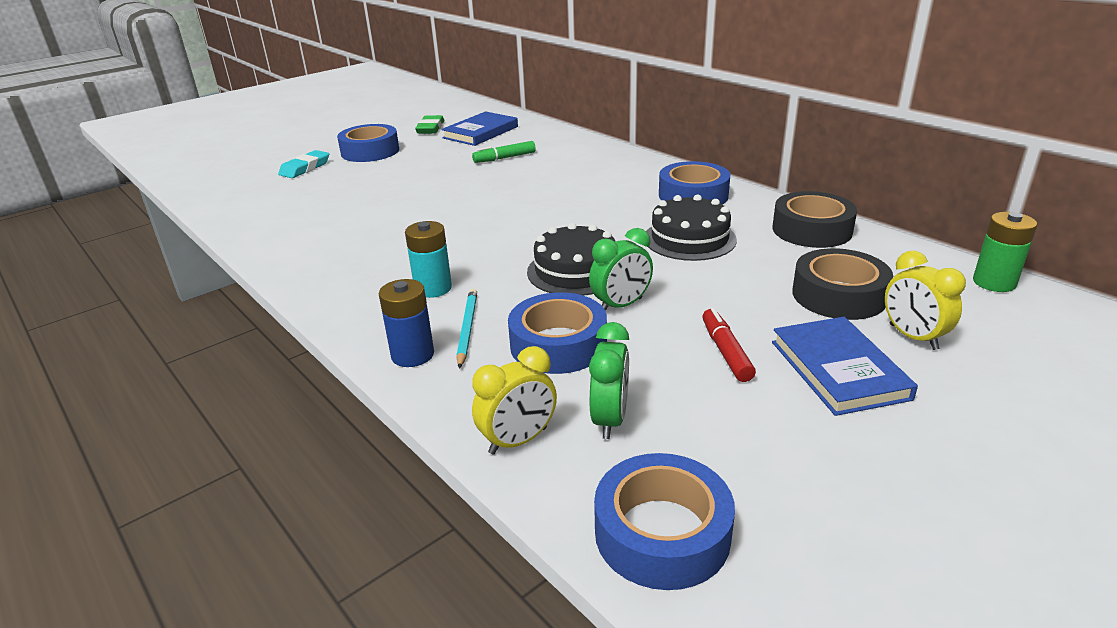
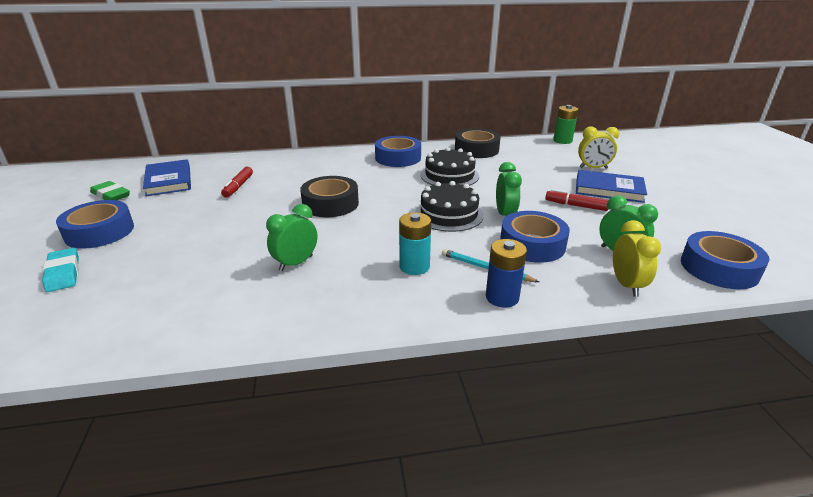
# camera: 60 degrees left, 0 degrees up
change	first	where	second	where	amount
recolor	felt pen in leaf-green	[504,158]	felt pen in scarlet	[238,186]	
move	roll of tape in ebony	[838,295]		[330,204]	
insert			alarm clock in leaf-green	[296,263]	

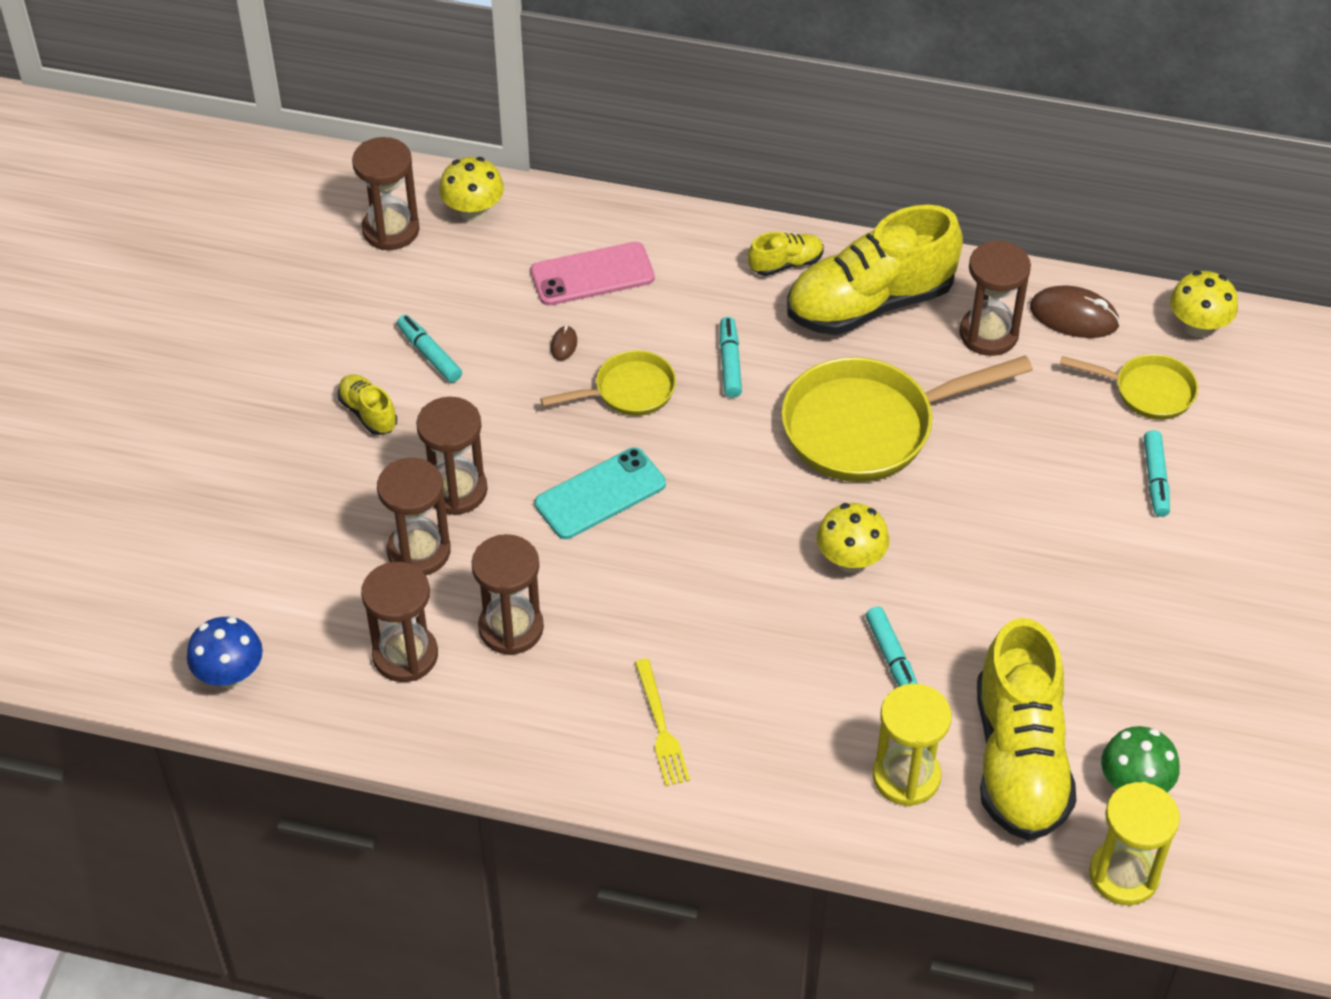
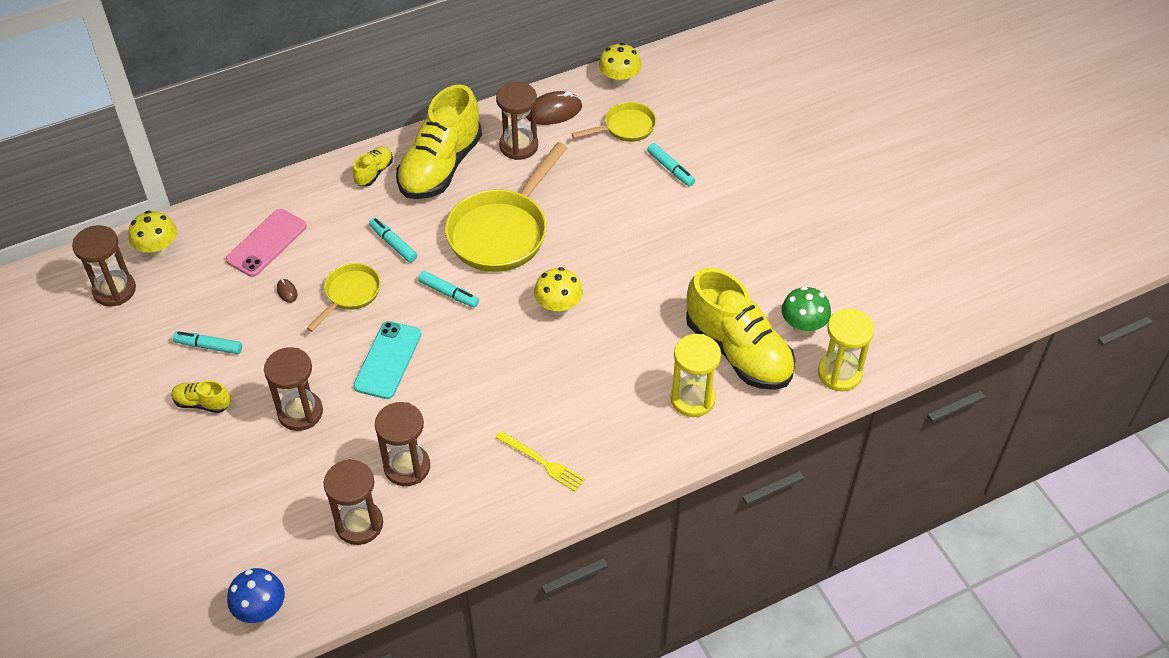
# camera: 40 degrees left, 0 degrees up
change	first	where	second	where	amount
delete	sand timer in brown	[419,551]			
move	felt pen in aqua	[891,657]		[448,293]	

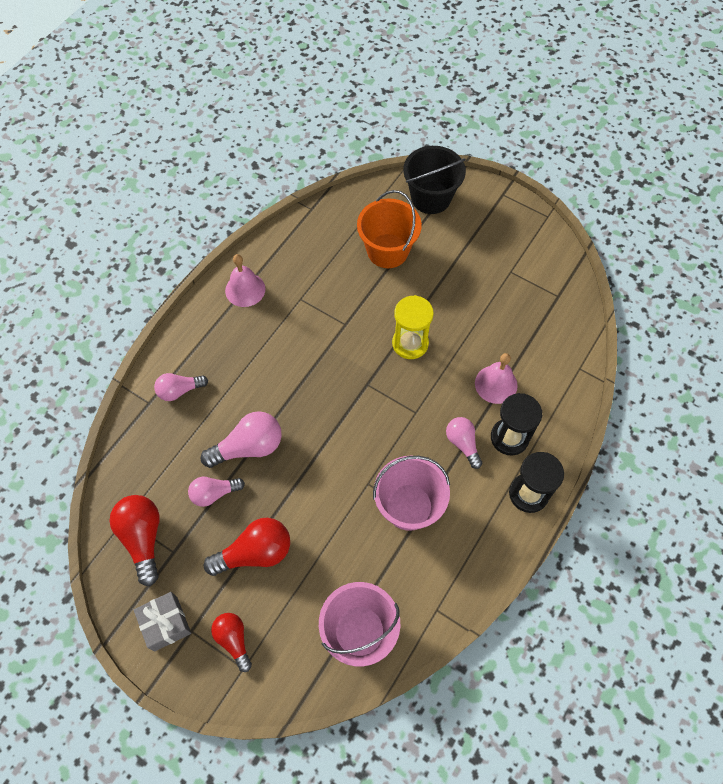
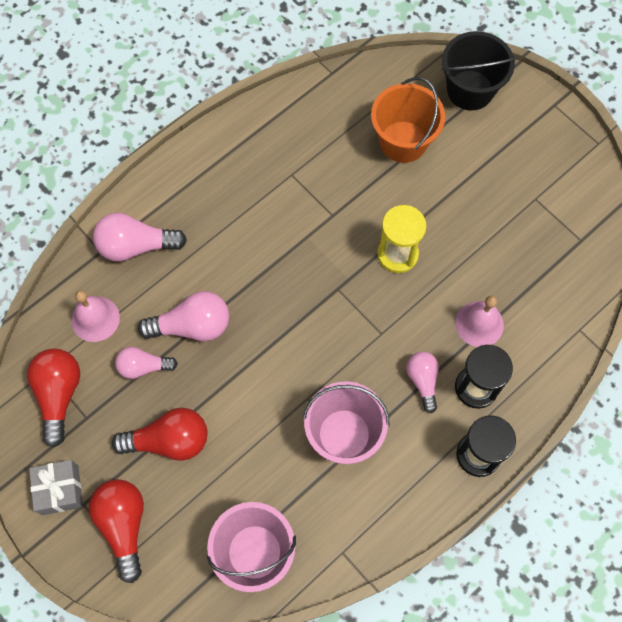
# camera: 15 degrees right, 5 degrees up
change	first	where	second	where	amount
move	hand bell in rosy	[245,289]		[95,319]	
resize	lightbulb in rosy	[179,390]		[136,246]	x1.56
resize	lightbulb in scarlet	[233,640]		[124,525]	x1.56

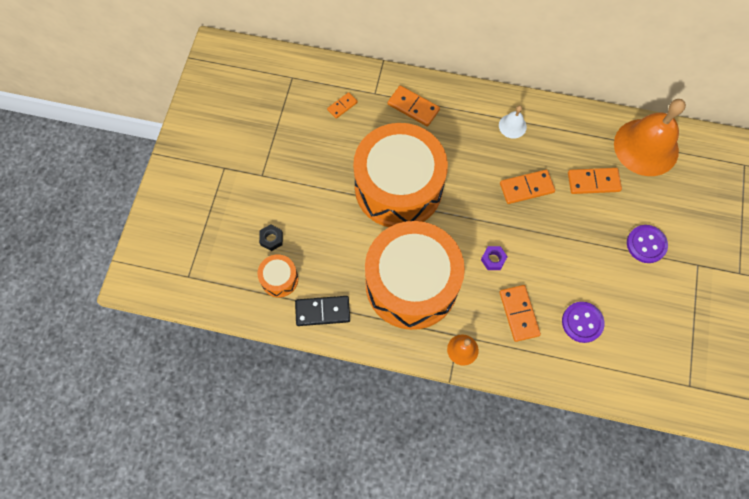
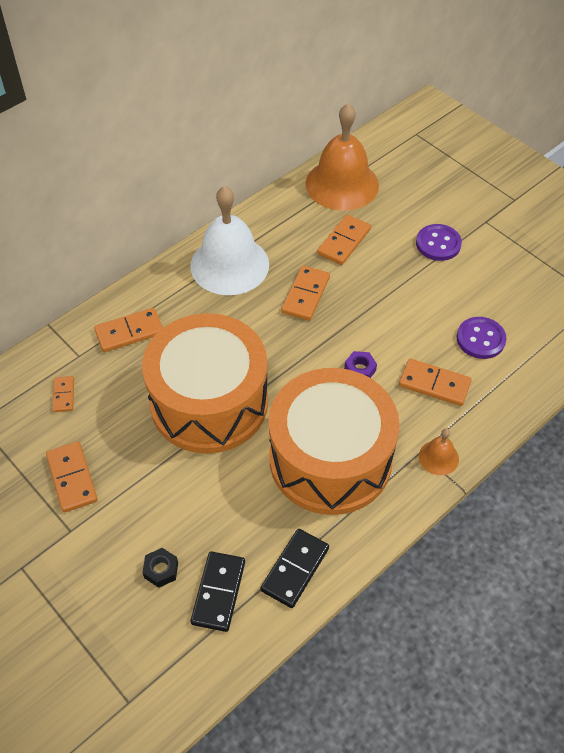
# camera: 55 degrees left, 15 degrees down
change	first	where	second	where	amount
resize	hand bell in white	[512,126]		[229,265]	x2.28
replace	drum in orange	[279,279]	domino piece in ebony	[218,592]	
insert			domino piece in orange	[72,478]	

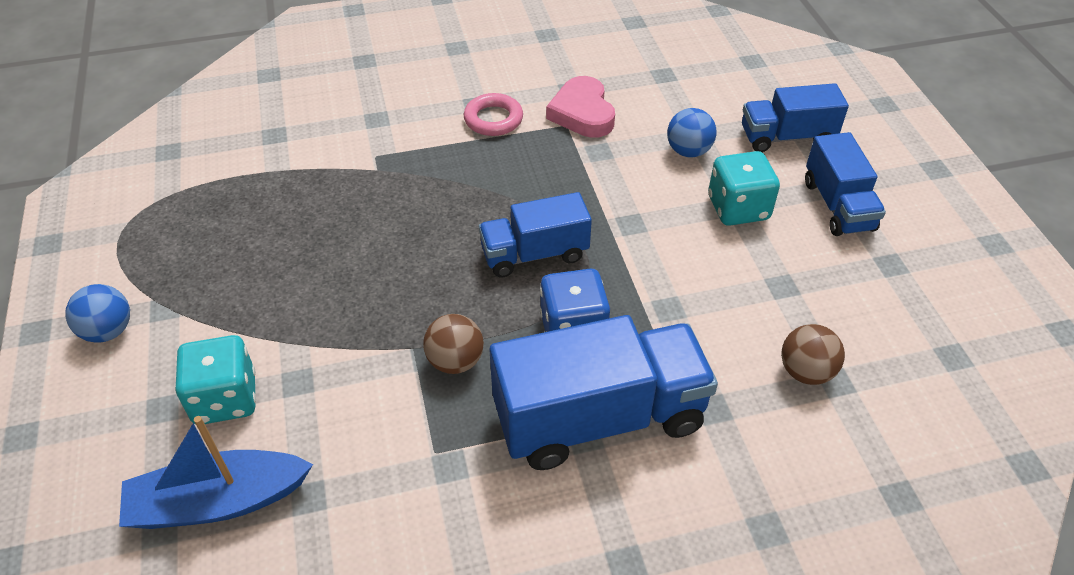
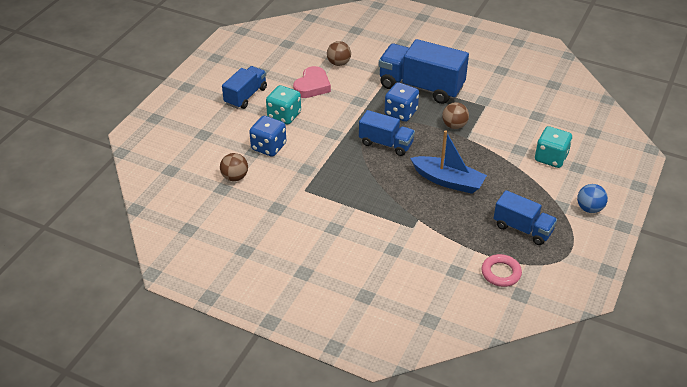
# camera: 140 degrees left, 5 degrees down
change	first	where	second	where	amount
move	heart in rosy	[582,113]		[312,86]	
move	truck in blue	[787,137]		[522,229]	
move	torus in rosy	[493,119]		[501,273]	
replace	play ball in blue	[688,151]	die in blue	[268,147]	
move	sailboat in blue	[218,501]		[448,181]	
insert			play ball in brown	[235,177]	

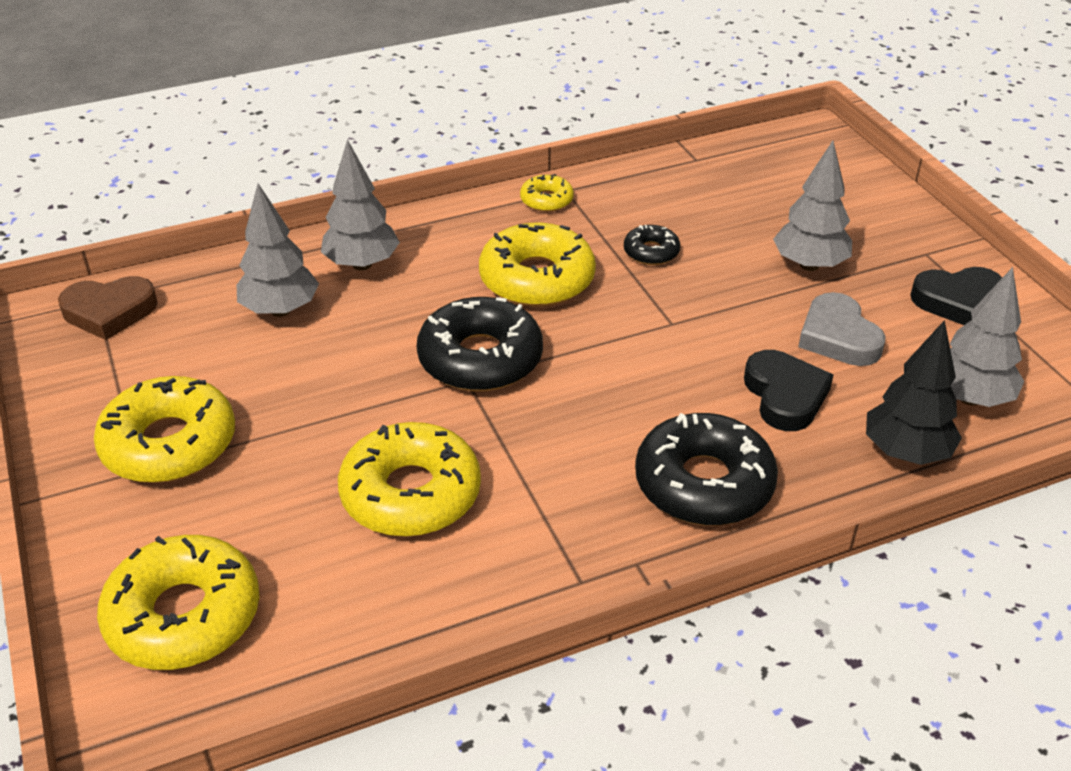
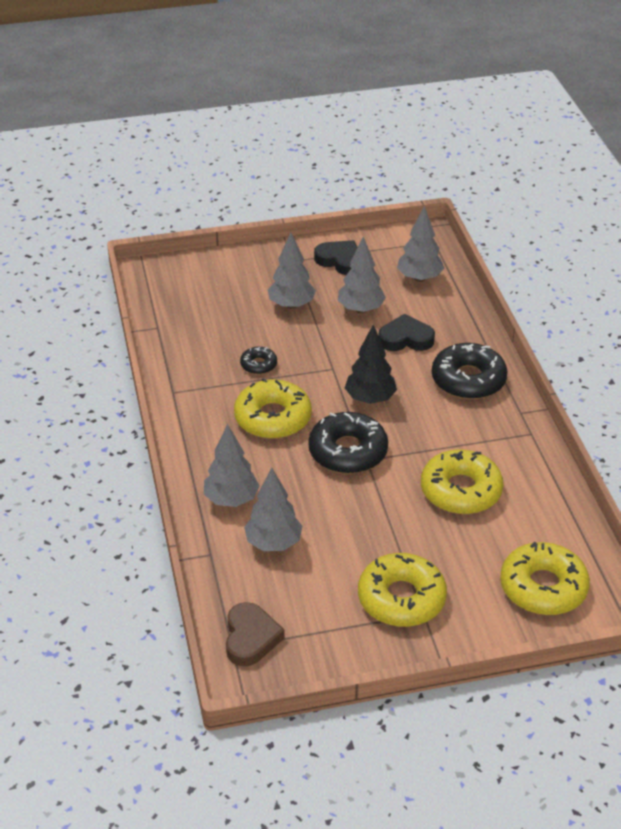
# camera: 80 degrees left, 0 degrees up
change	first	where	second	where	amount
delete	donut in bright yellow	[546,200]			
rotate	heart in ebony	[958,301]		[340,261]	60 degrees counterclockwise
replace	heart in ash-grey	[838,337]	fir tree in ash-grey	[361,309]	
move	fir tree in ebony	[905,452]		[370,399]	

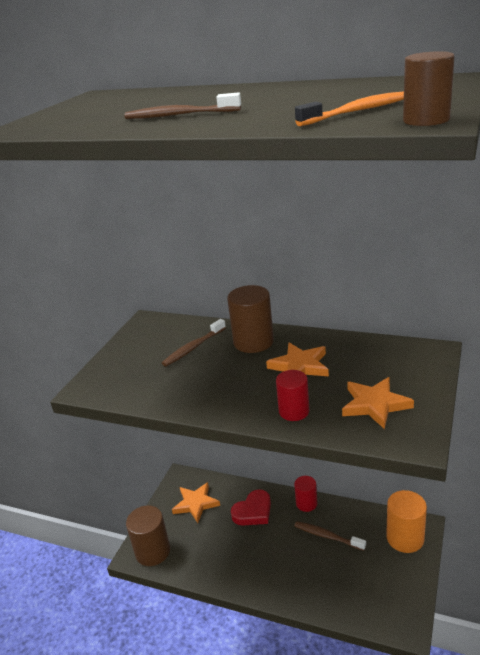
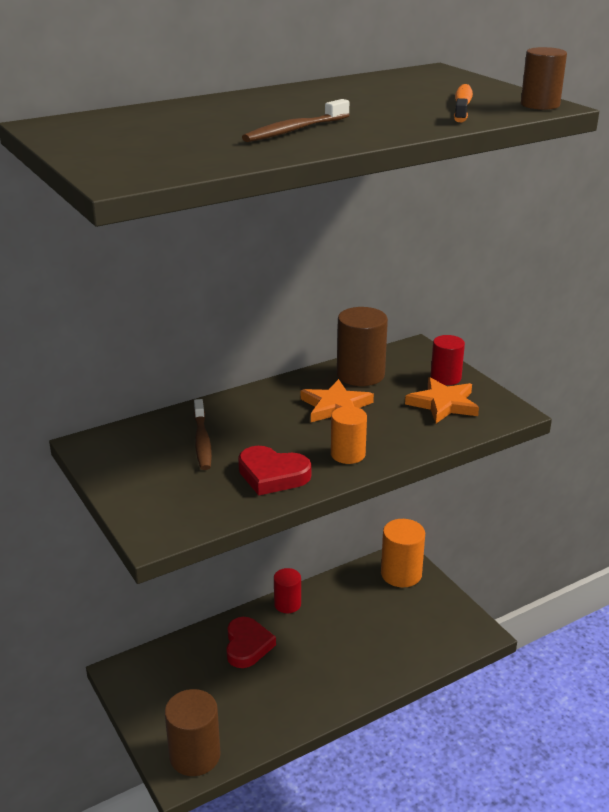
# camera: 55 degrees left, 0 degrees up
change	first	where	second	where	amount
move	cylinder in brown	[253,342]		[360,375]	
move	cylinder in scarlet	[294,411]		[445,378]	
delete	five-pointed star in orange	[196,504]			
delete	toothbrush in brown	[327,536]			
insert			cylinder in orange	[348,454]	
insert			heart in scarlet	[272,475]	

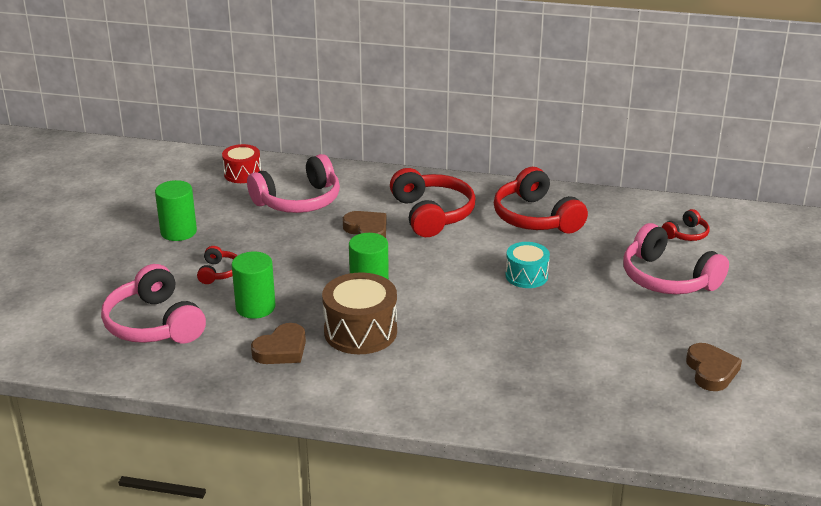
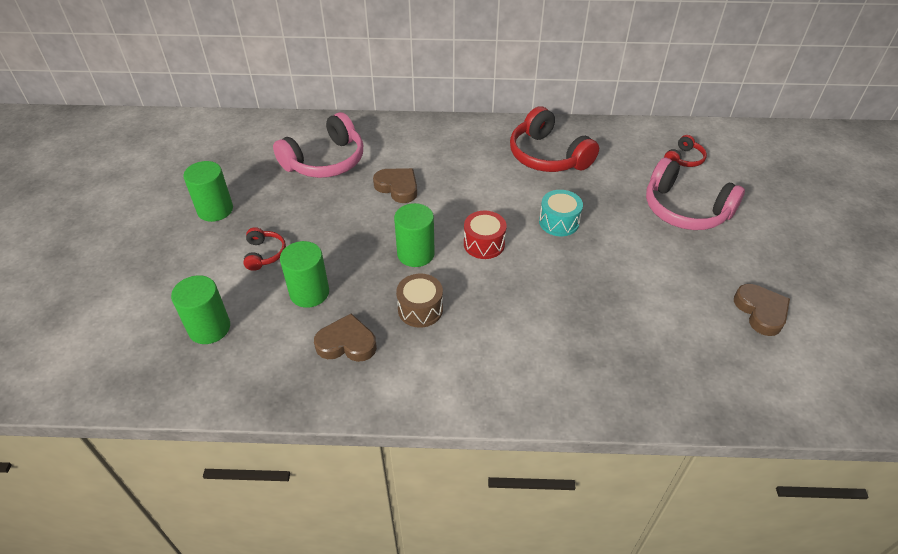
# camera: 10 degrees left, 15 degrees up
change	first	where	second	where	amount
move	drum in scarlet	[242,174]		[484,244]	
delete	headset in scarlet	[431,214]			
replace	headset in rosy	[154,324]	cylinder in leaf-green	[209,328]	
resize	drum in brown	[360,331]		[420,309]	x0.62
rotate	heart in brown	[281,349]		[347,343]	120 degrees counterclockwise

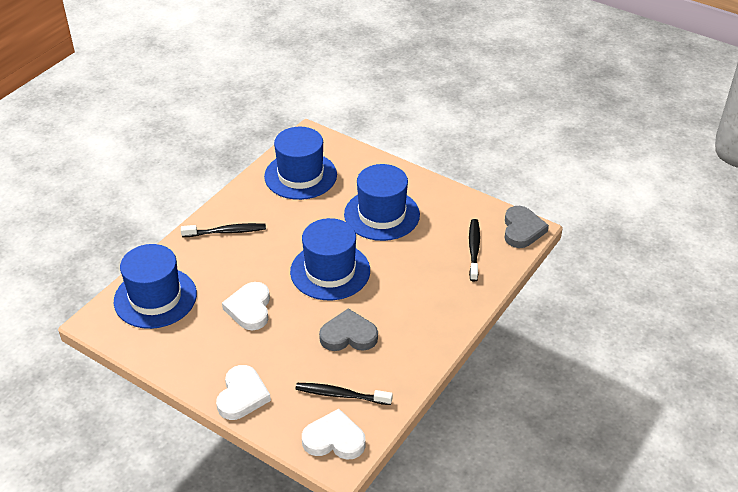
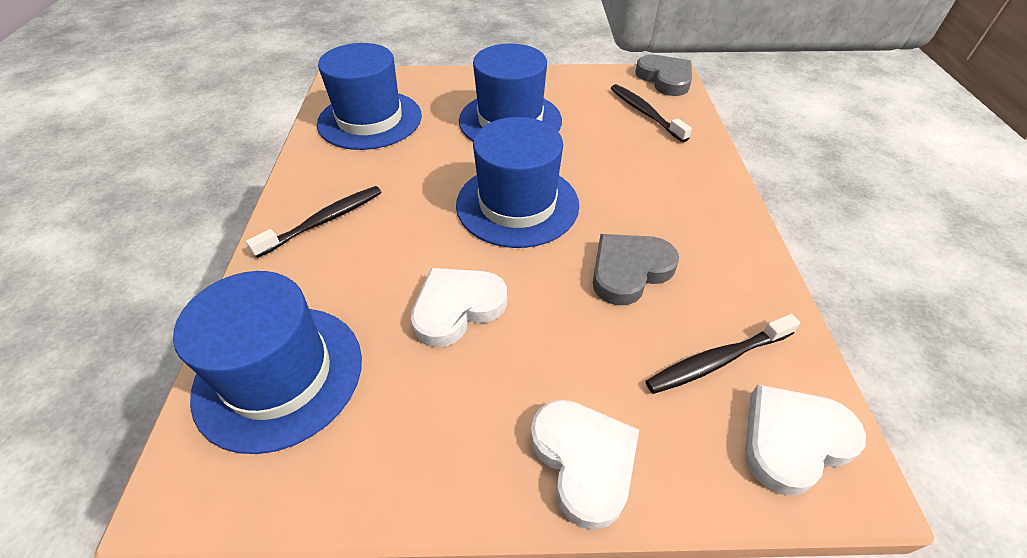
# camera: 35 degrees left, 5 degrees up
change	first	where	second	where	amount
rotate	heart in white	[250,309]		[457,308]	90 degrees clockwise

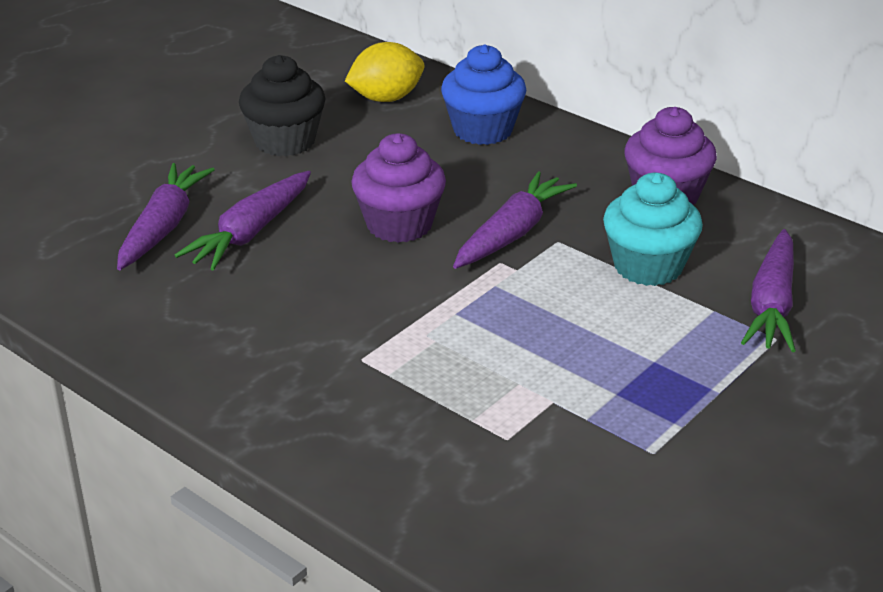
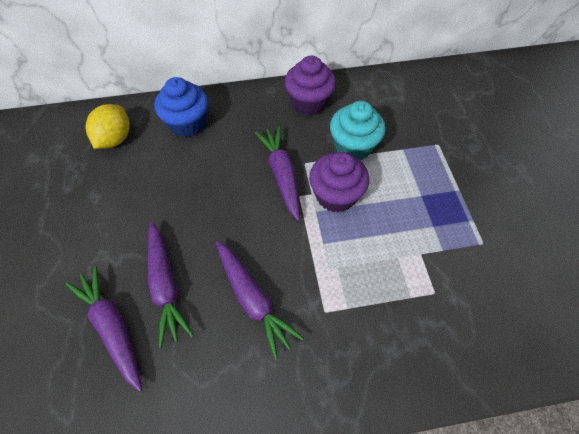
# camera: 50 degrees left, 25 degrees up
change	first	where	second	where	amount
delete	cupcake in ebony	[285,141]			
move	cupcake in royal purple	[399,224]		[335,195]	
move	root vegetable in royal purple	[771,304]		[253,299]	

